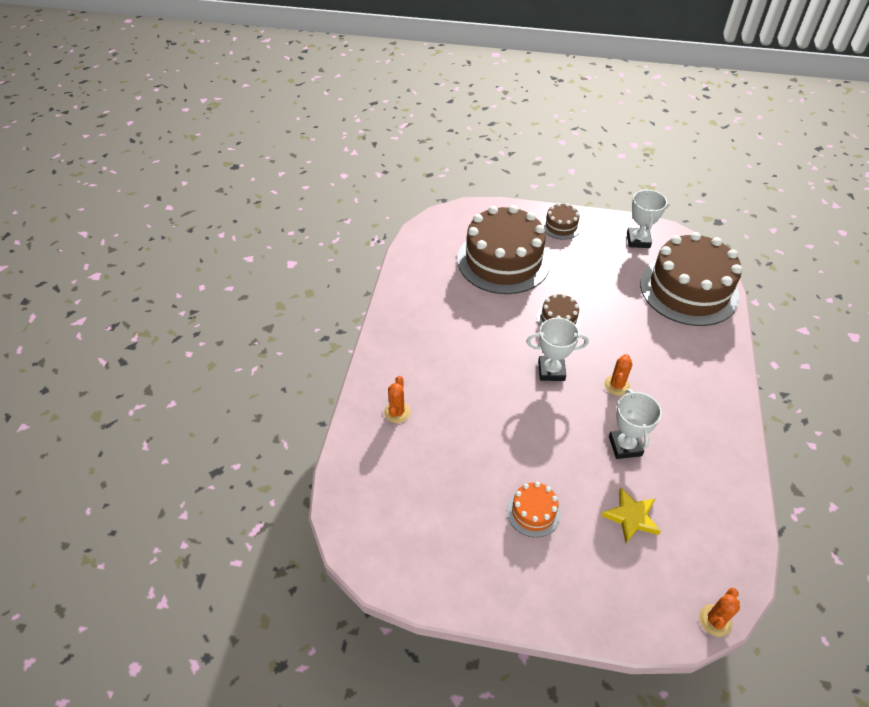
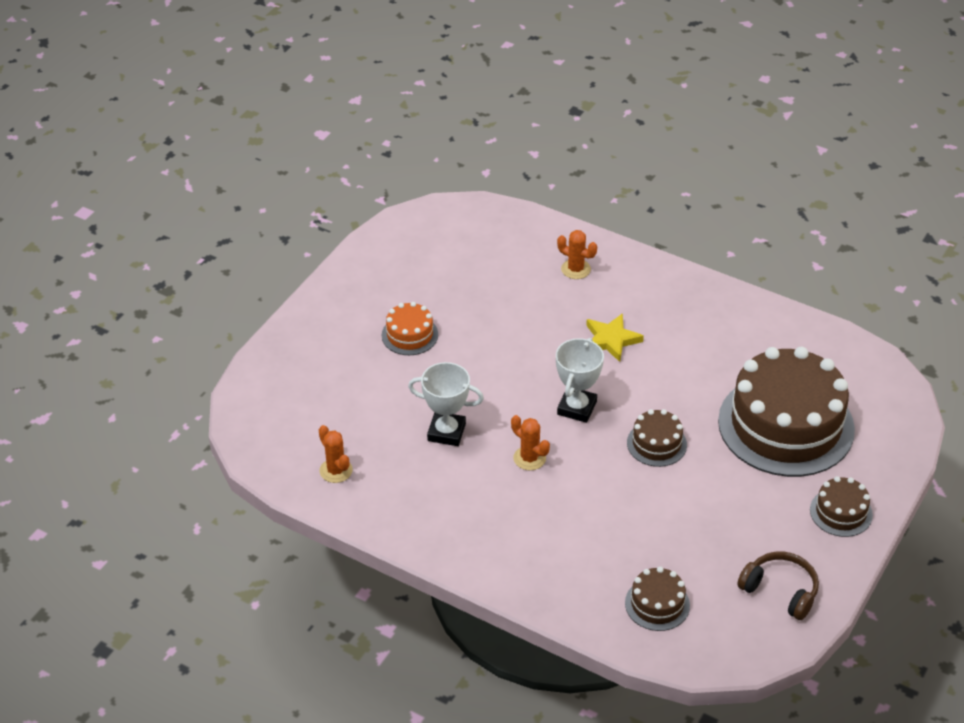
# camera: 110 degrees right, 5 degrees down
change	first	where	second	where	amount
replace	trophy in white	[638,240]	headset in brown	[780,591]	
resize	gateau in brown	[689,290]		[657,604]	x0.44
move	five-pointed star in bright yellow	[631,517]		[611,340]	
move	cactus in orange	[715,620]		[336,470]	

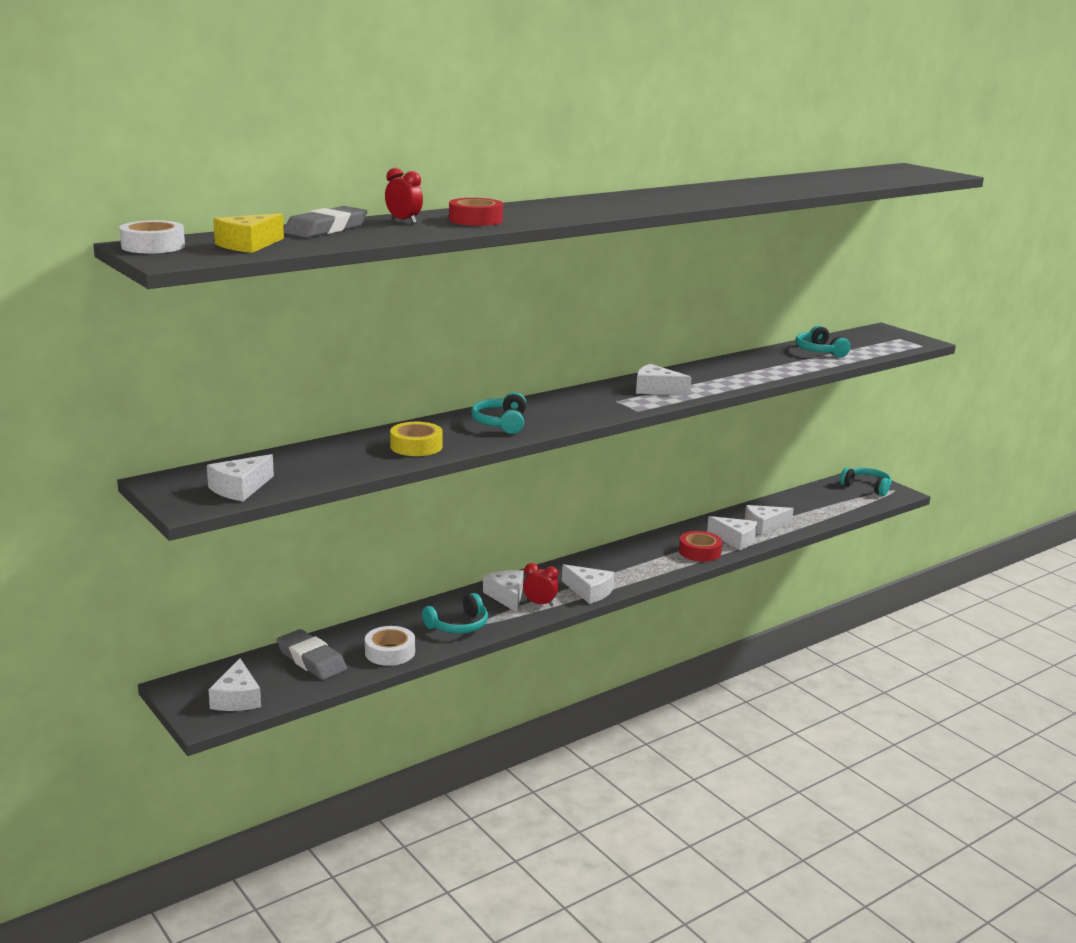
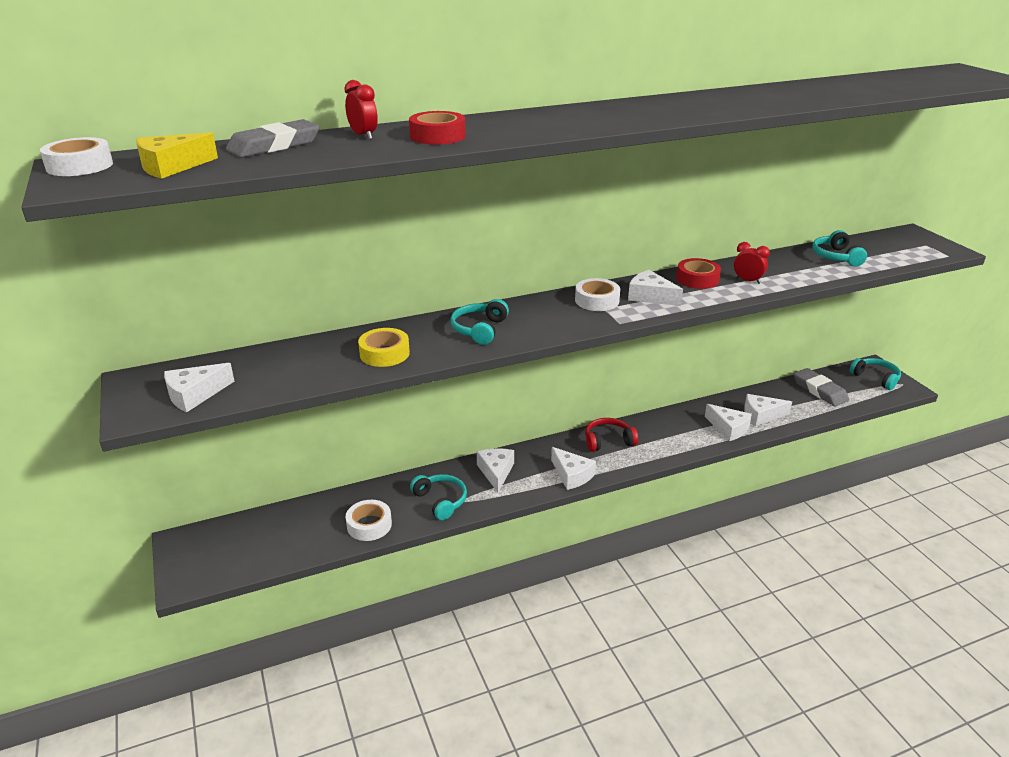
# camera: 15 degrees right, 10 degrees up
change	first	where	second	where	amount
move	roll of tape in scarlet	[699,552]		[697,279]	
move	alarm clock in scarlet	[540,604]		[747,281]	
rotate	headset in aqua	[458,625]		[440,501]	105 degrees counterclockwise
move	gum eraser in ash-grey	[311,660]		[819,390]	
delete	cheese wedge in white	[237,698]			
insert			roll of tape in white	[597,300]	
insert			headset in scarlet	[608,441]	

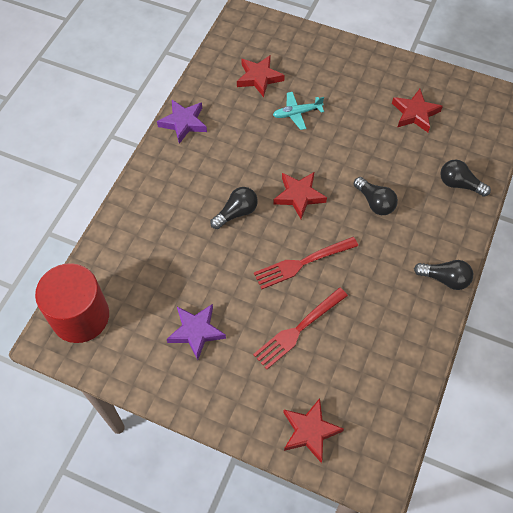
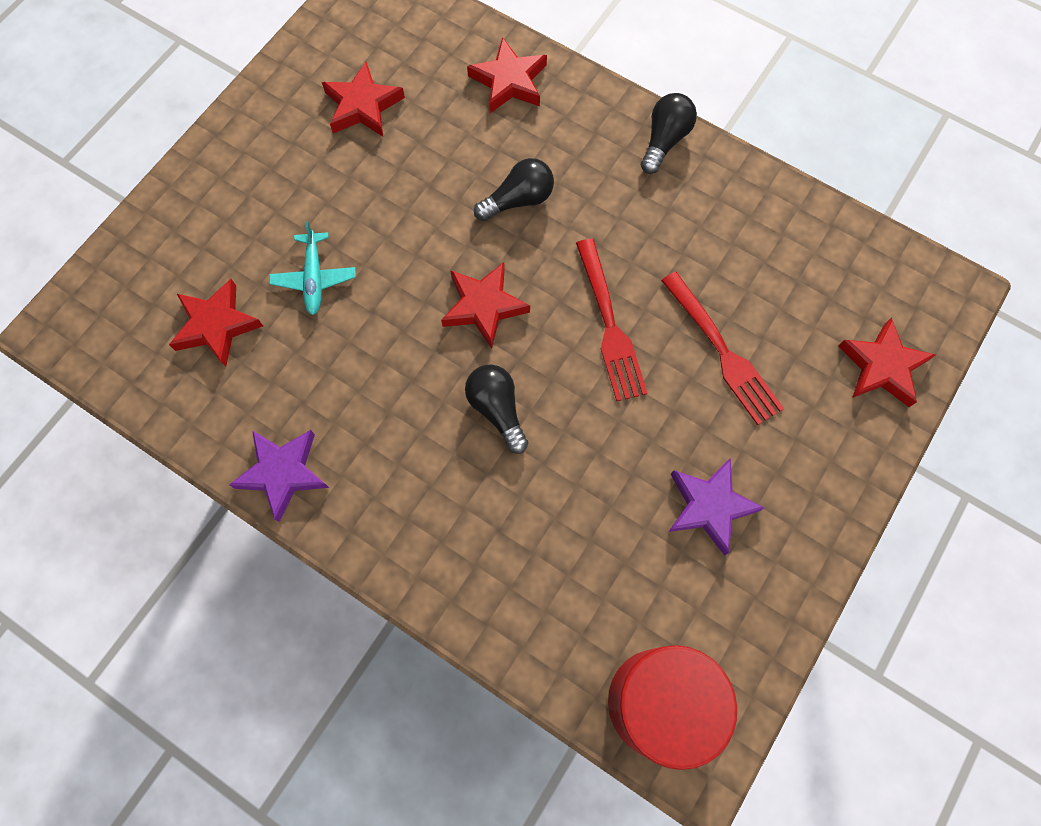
# camera: 80 degrees left, 10 degrees up
change	first	where	second	where	amount
replace	lightbulb in ebony	[459,184]	five-pointed star in scarlet	[509,81]	

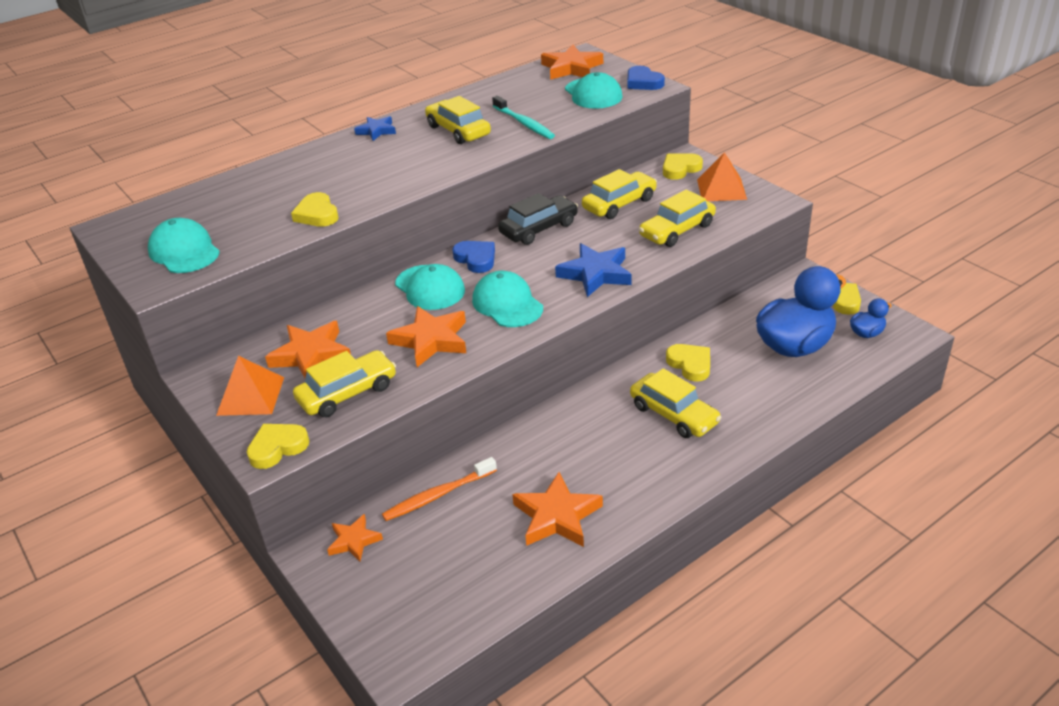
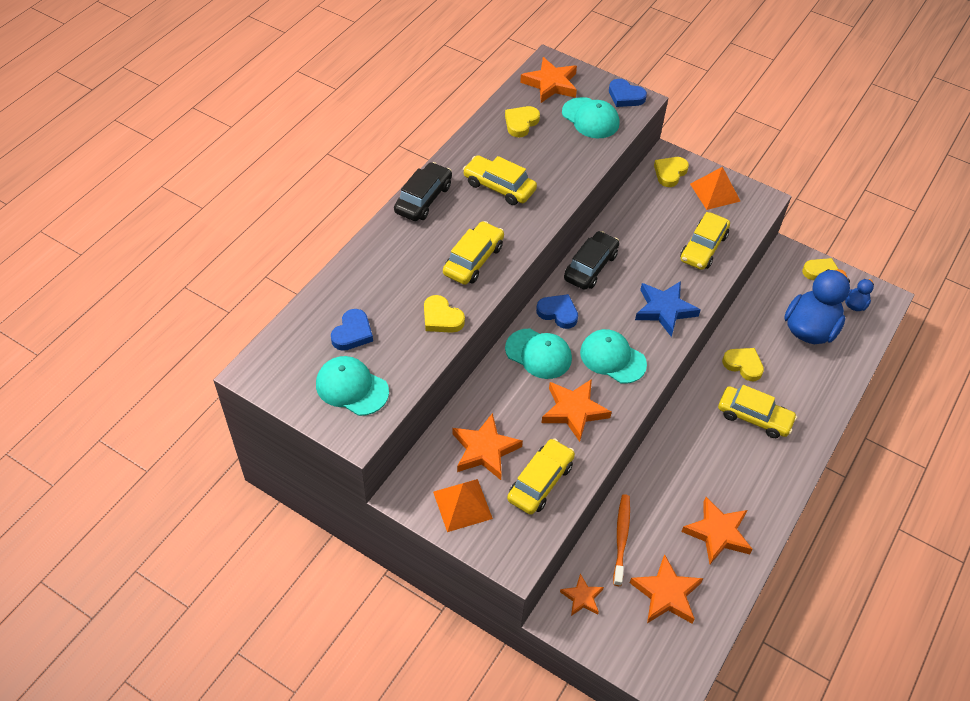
# camera: 25 degrees left, 15 degrees up
change	first	where	second	where	amount
delete	toothbrush in aqua	[524,123]			
replace	five-pointed star in blue	[376,131]	toy car in ebony	[423,199]	
move	toy car in bright yellow	[619,204]		[473,260]	
move	heart in bright yellow	[277,448]		[521,123]	
rotate	toothbrush in orange	[438,495]		[621,538]	150 degrees clockwise
insert			heart in blue	[352,333]	
insert			five-pointed star in orange	[666,594]	

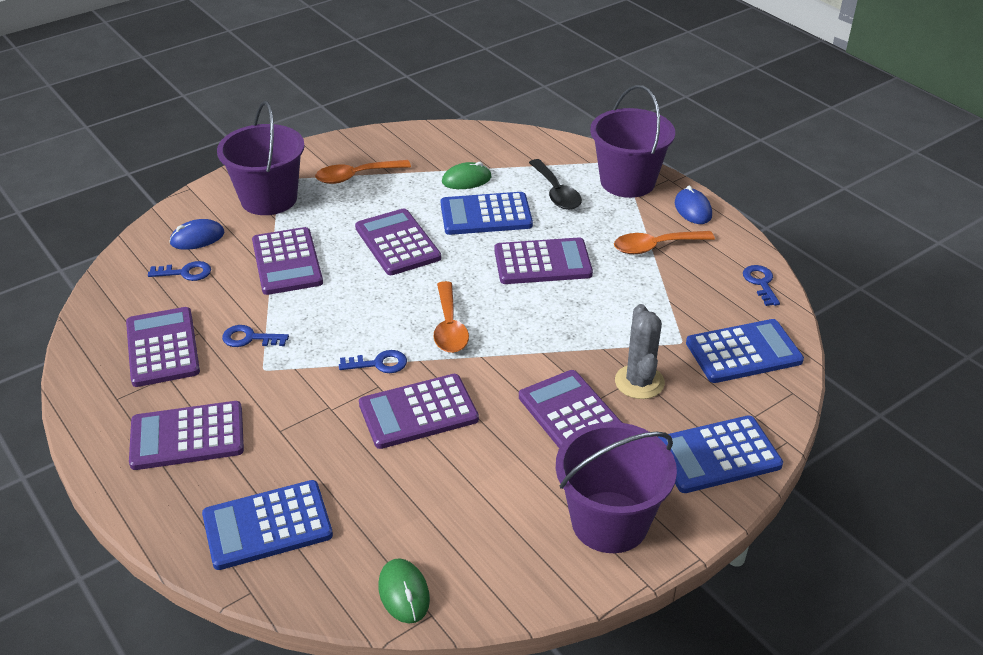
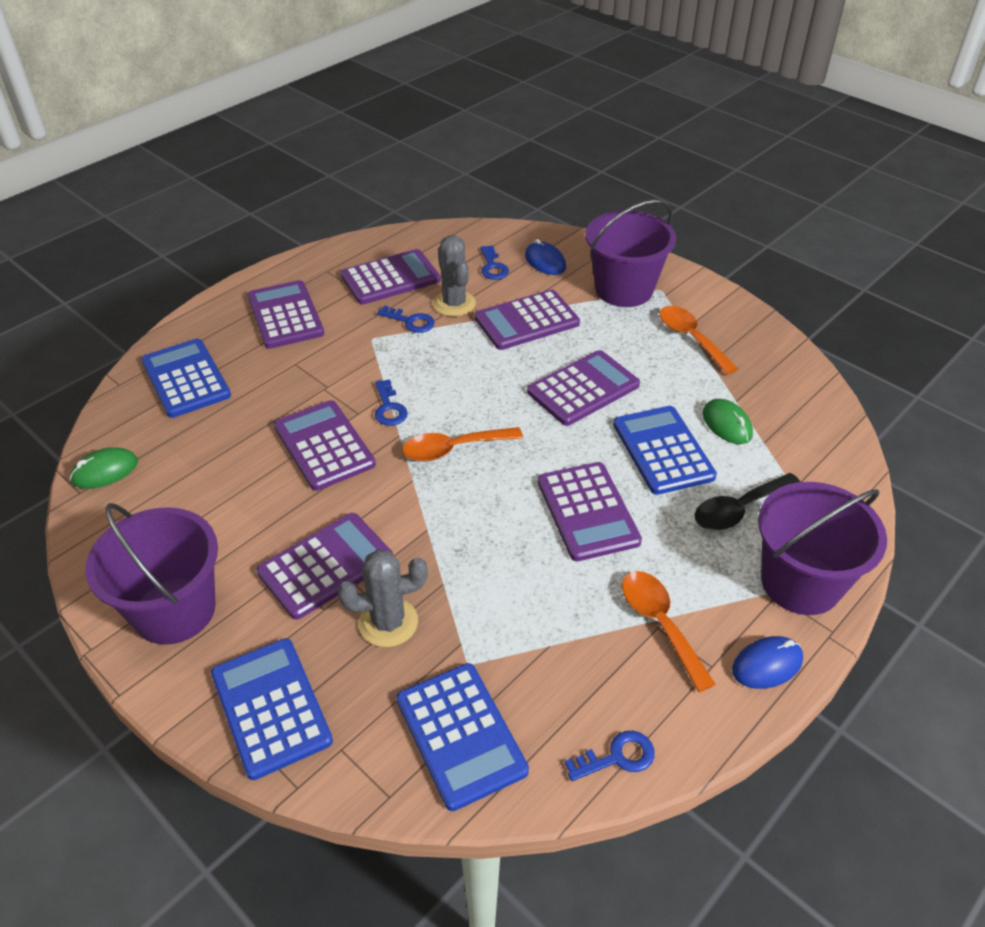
# camera: 80 degrees right, 5 degrees up
change	first	where	second	where	amount
rotate	latchkey in blue	[249,338]		[411,321]	120 degrees clockwise
insert			cactus in ash-grey	[454,304]	

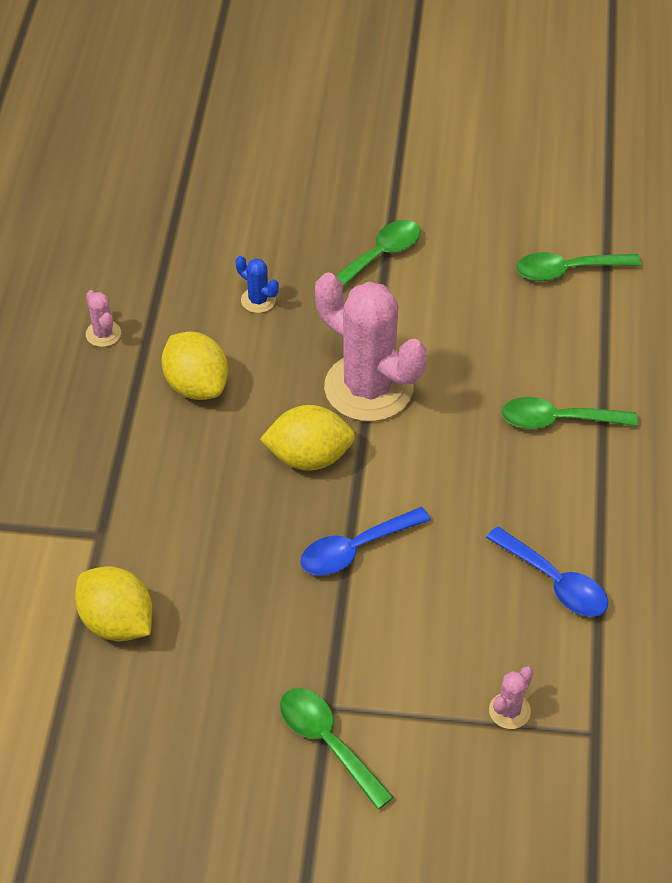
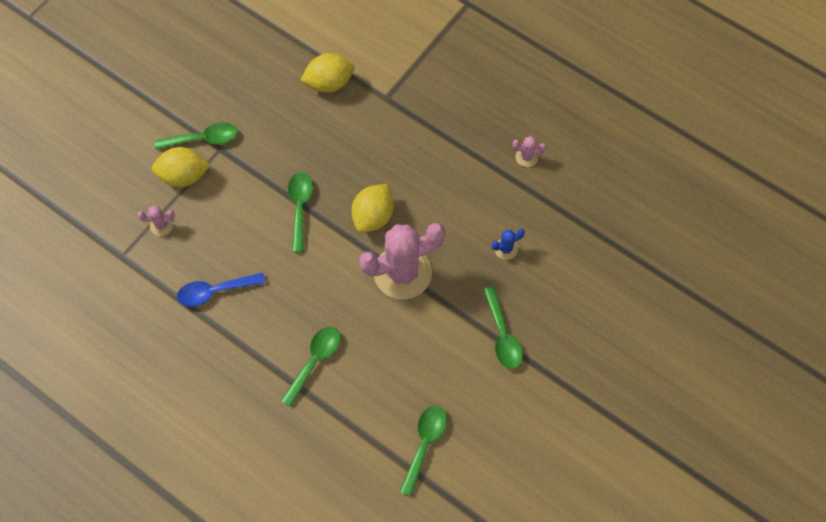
# camera: 120 degrees right, 15 degrees up
change	first	where	second	where	amount
move	lemon in bright yellow	[196,385]		[184,176]	
recolor	tablespoon in blue	[355,549]	tablespoon in leaf-green	[300,207]	
rotate	cactus in rosy	[509,711]		[161,225]	75 degrees counterclockwise

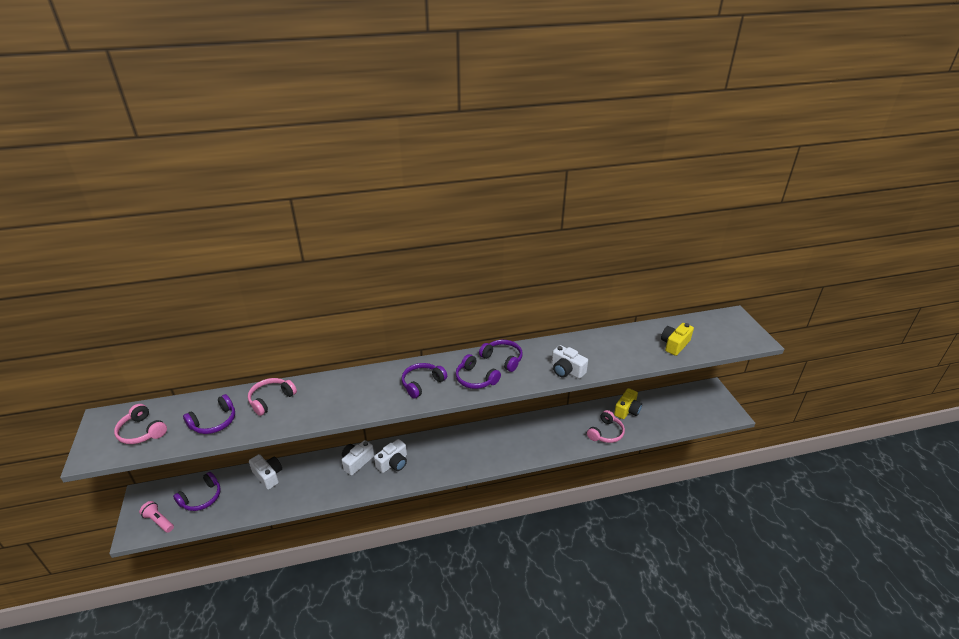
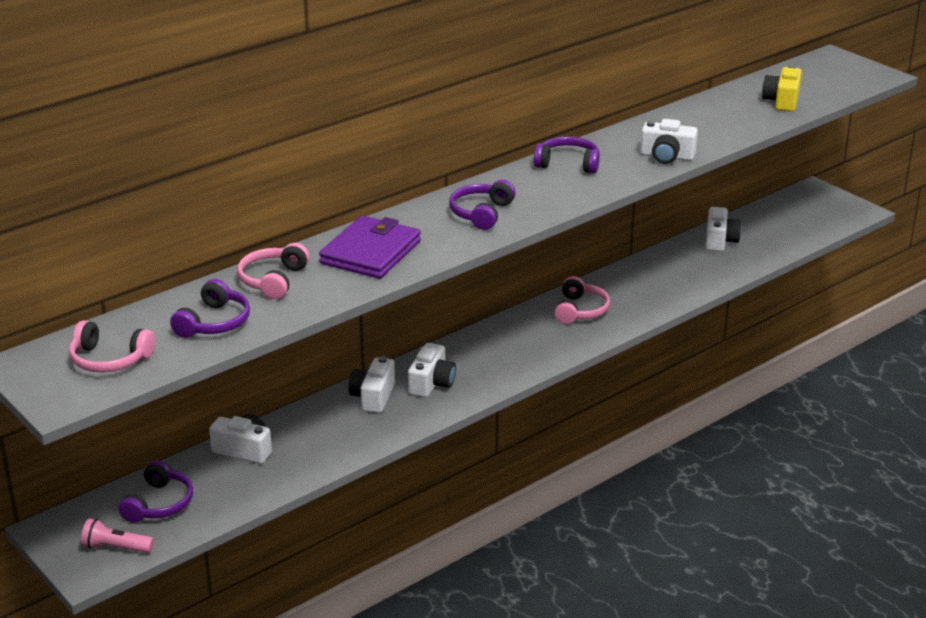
# camera: 25 degrees left, 5 degrees down
change	first	where	second	where	amount
delete	headset in royal purple	[475,379]			
recolor	camera in bright yellow	[627,410]	camera in white	[720,240]	
move	headset in rosy	[606,433]		[580,310]	
insert			card wallet in royal purple	[370,252]	

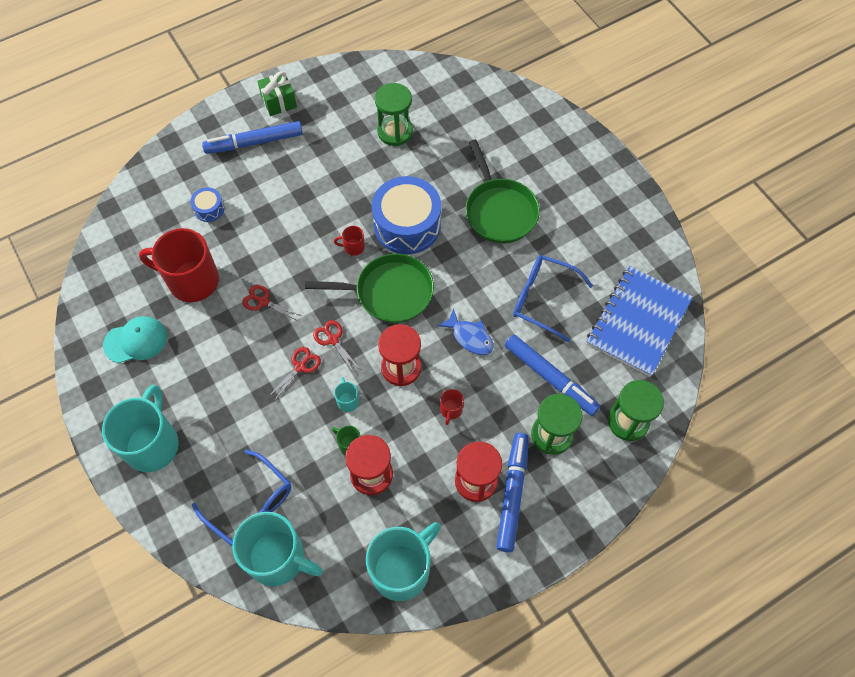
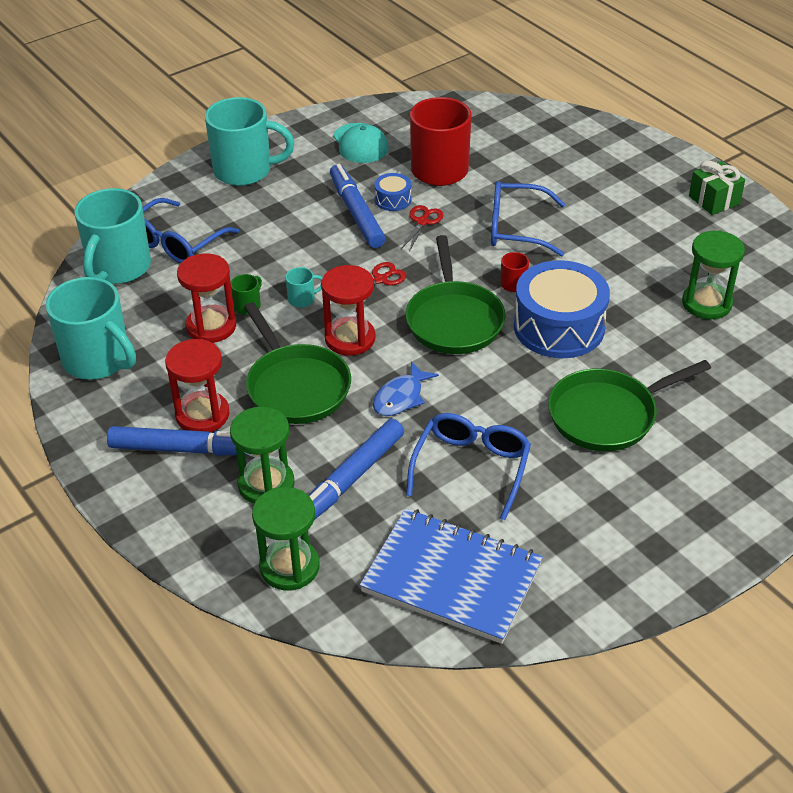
# camera: 85 degrees right, 20 degrees down
change	first	where	second	where	amount
move	felt pen in blue	[254,142]		[356,212]	
move	drum in blue	[209,209]		[393,199]	
delete	scissors in scarlet	[300,367]			
replace	mug in scarlet	[451,410]	skillet in leaf-green	[296,386]	
insert			eyeglasses in blue	[515,228]	

